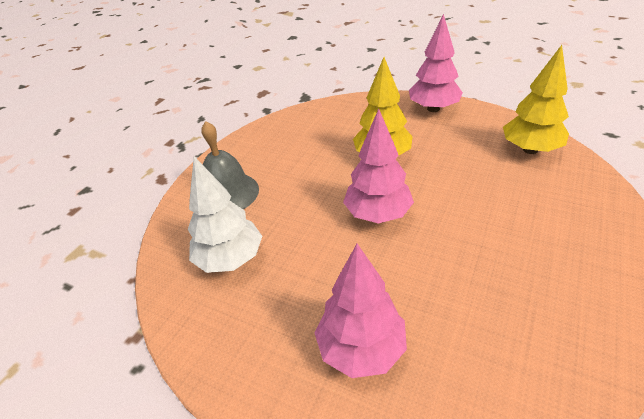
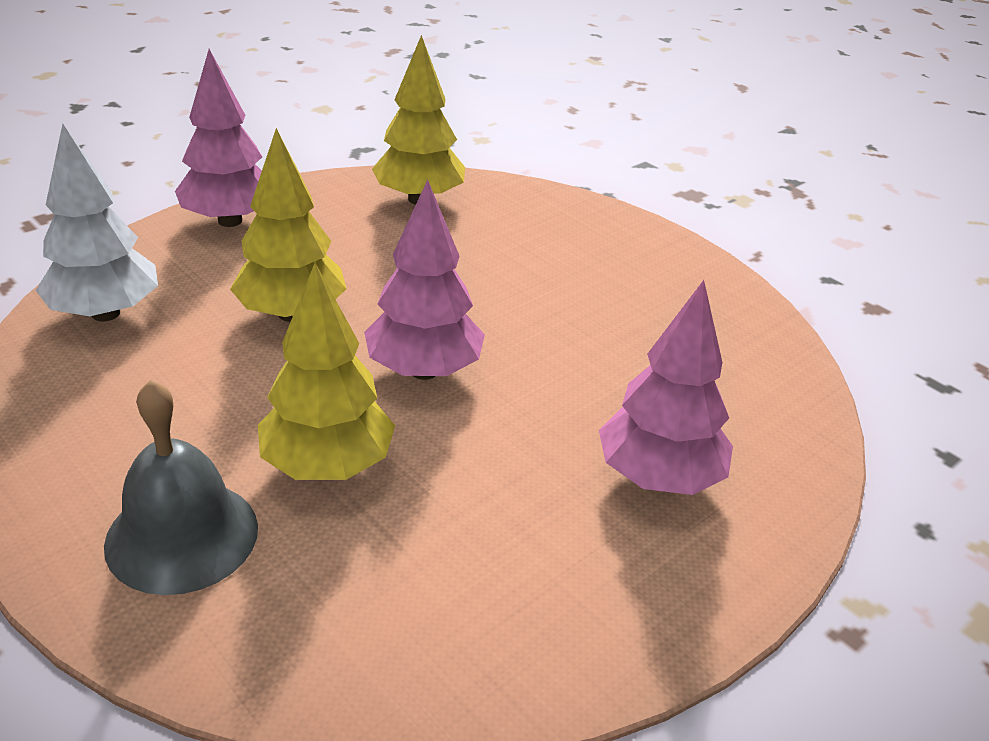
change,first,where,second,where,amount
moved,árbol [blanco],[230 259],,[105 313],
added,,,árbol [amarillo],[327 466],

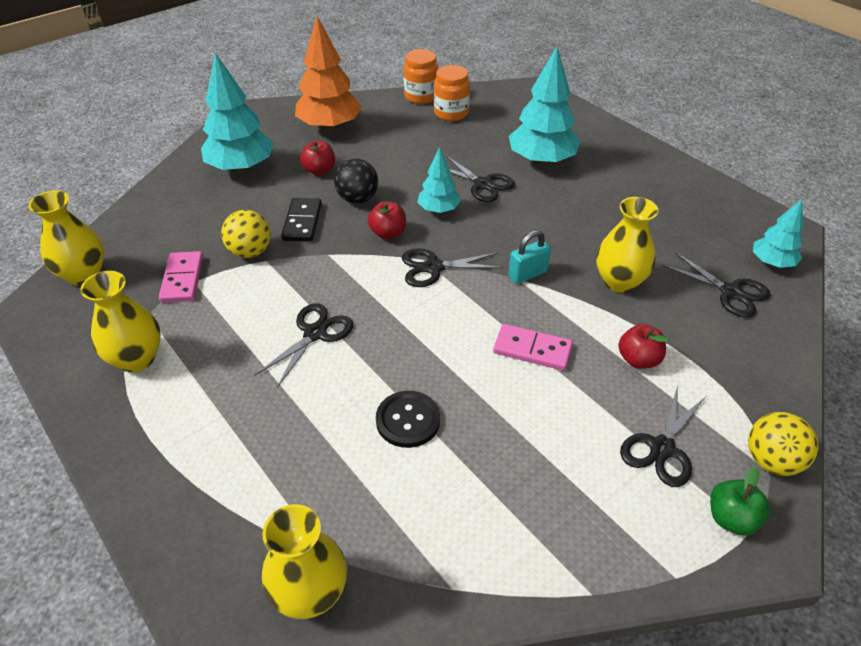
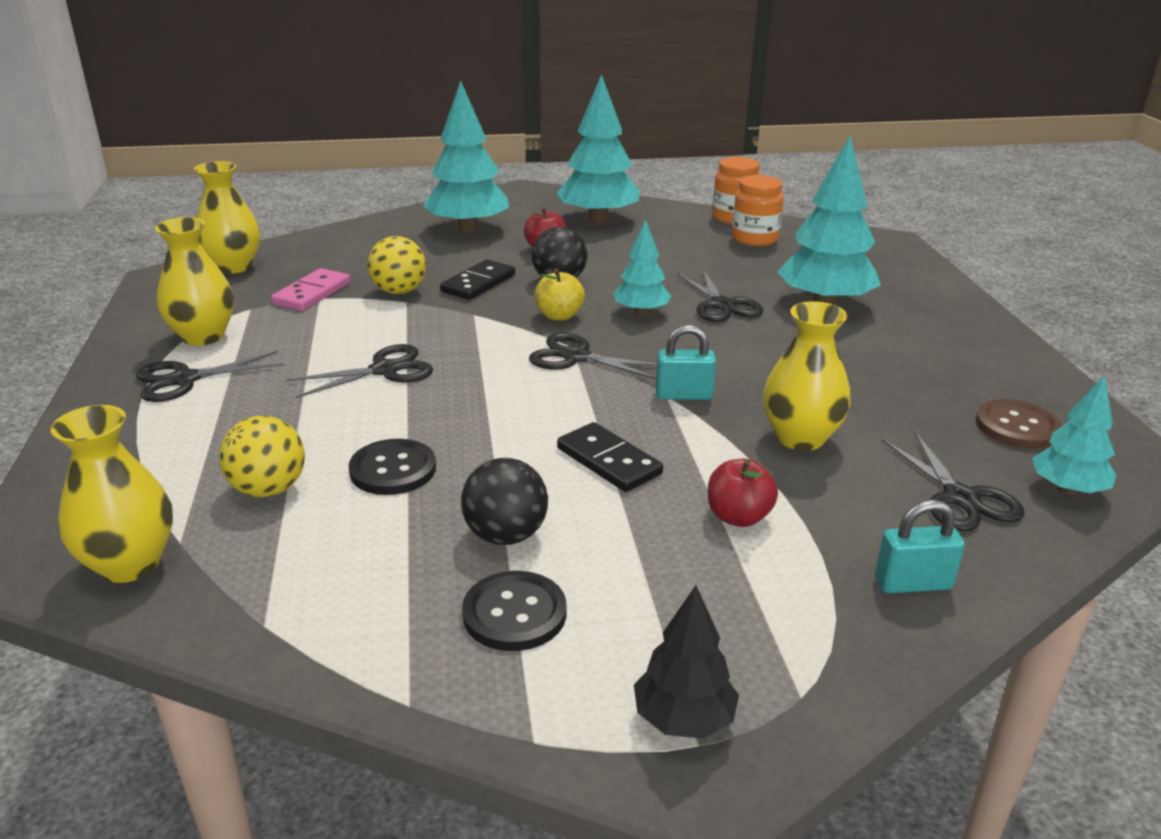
change,first,where,second,where,amount
recoloured,árbol [naranja],[330 127],árbol [turquesa],[598 219],
recoloured,manzana [rojo],[388 233],manzana [amarillo],[559 316],
recoloured,ficha de dominó [rosa],[532 349],ficha de dominó [negro],[609 461],
moved,tijeras [negro],[662 448],,[184 379],
moved,pelota [amarillo],[771 460],,[268 489],
replaced,manzana [verde],[731 518],árbol [negro],[684 719],
added,,,botón [marrón],[1017 427],
added,,,pelota [negro],[505 535],
added,,,candado [turquesa],[913 584],
added,,,botón [negro],[514 613],

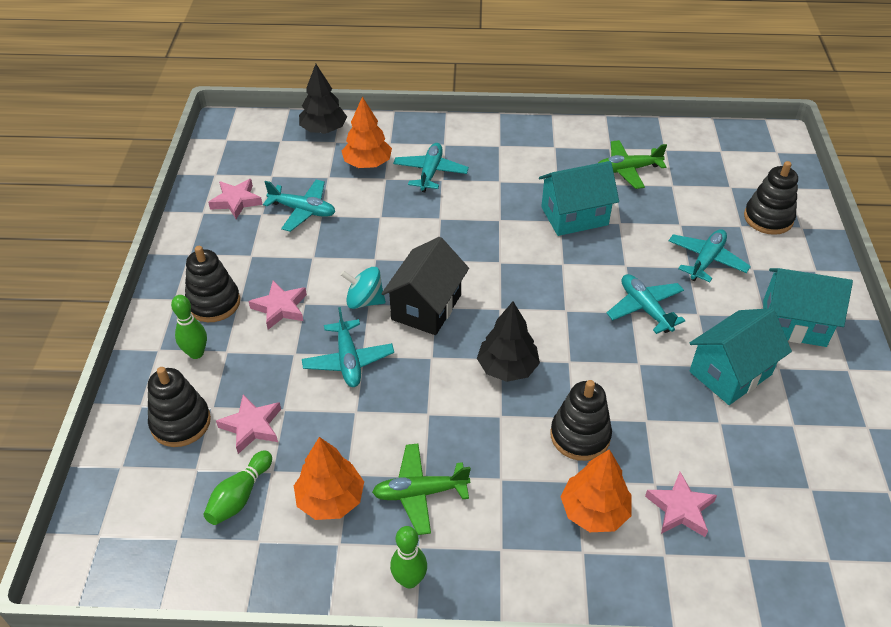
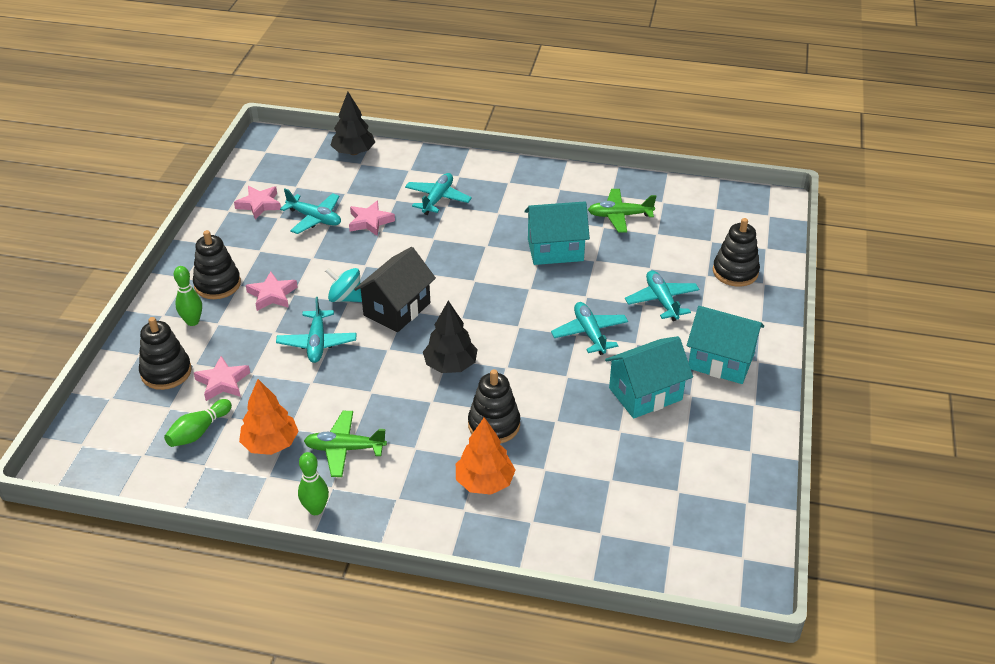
change,first,where,second,where,amount
removed,árbol [naranja],[367 164],,,
turned,avión [turquesa],[706 260],,[662 301],60 degrees counterclockwise
moved,estrella [rosa],[680 508],,[370 221],

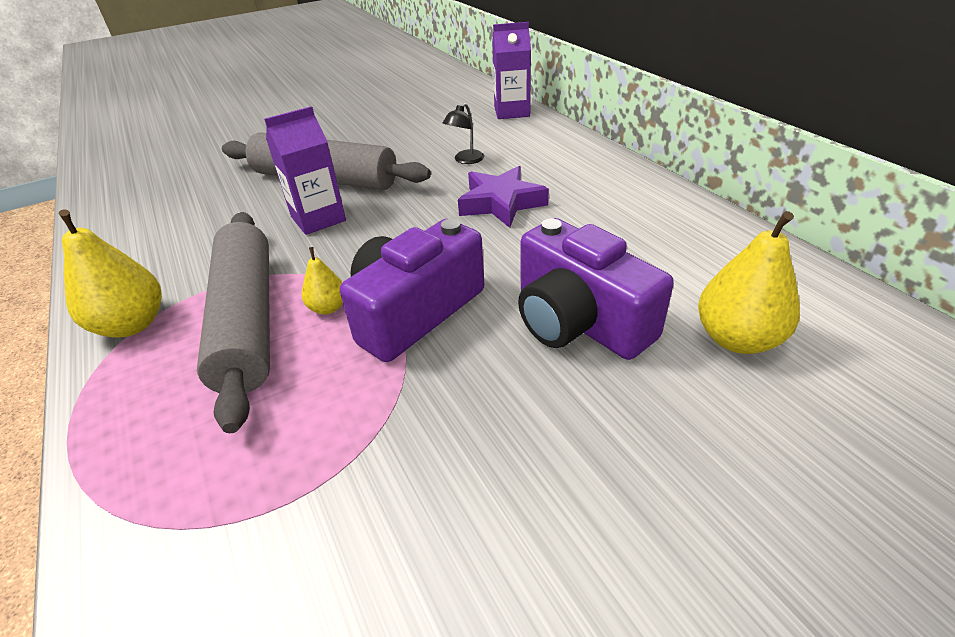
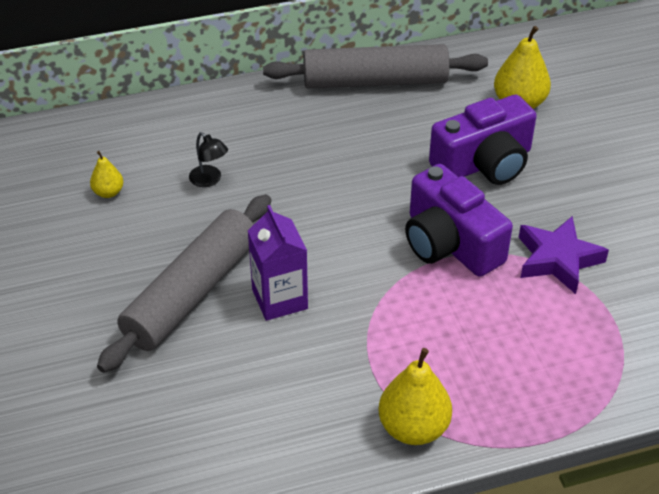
change,first,where,second,where,amount
removed,cartón de leche [morado],[512 112],,,
moved,estrella [morado],[501 203],,[558 259],
moved,rodillo [gris],[248 320],,[375 81],
moved,pera [amarillo],[328 308],,[108 192],

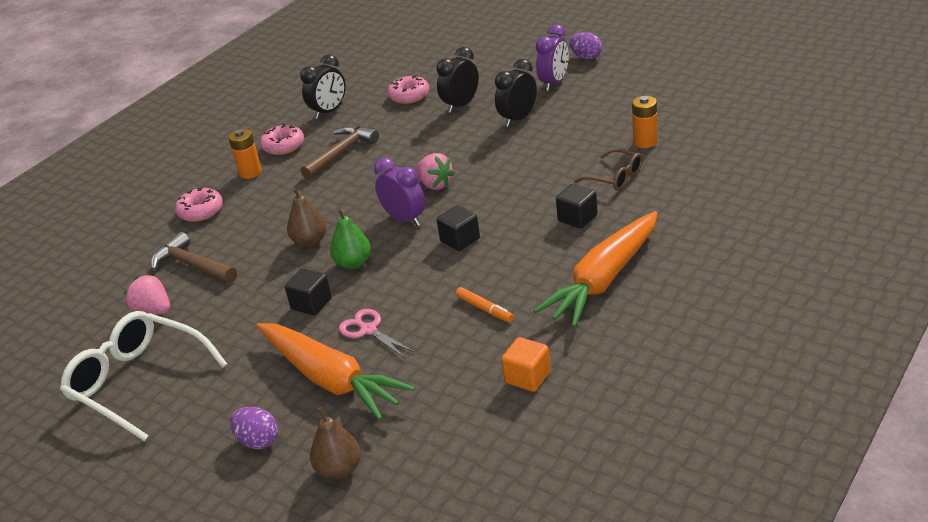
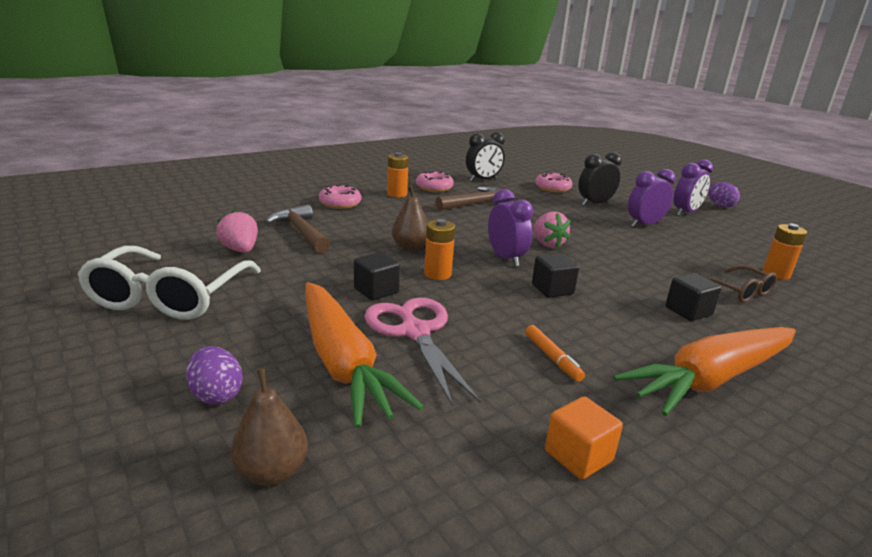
change,first,where,second,where,amount
recoloured,despertador [negro],[518 119],despertador [morado],[644 225],
replaced,pera [verde],[353 263],pila [naranja],[437 274],
resized,tijeras [rosa],[368 330],,[415 332],x1.68
turned,gafas [blanco],[139 383],,[170 296],135 degrees counterclockwise

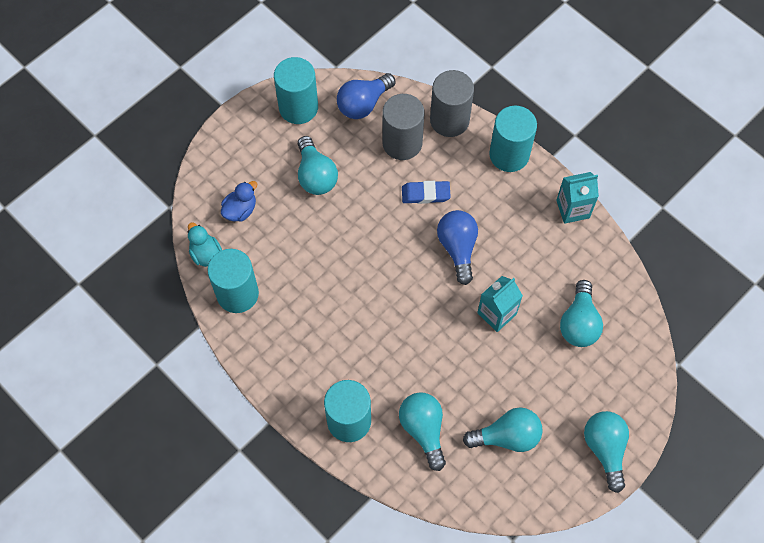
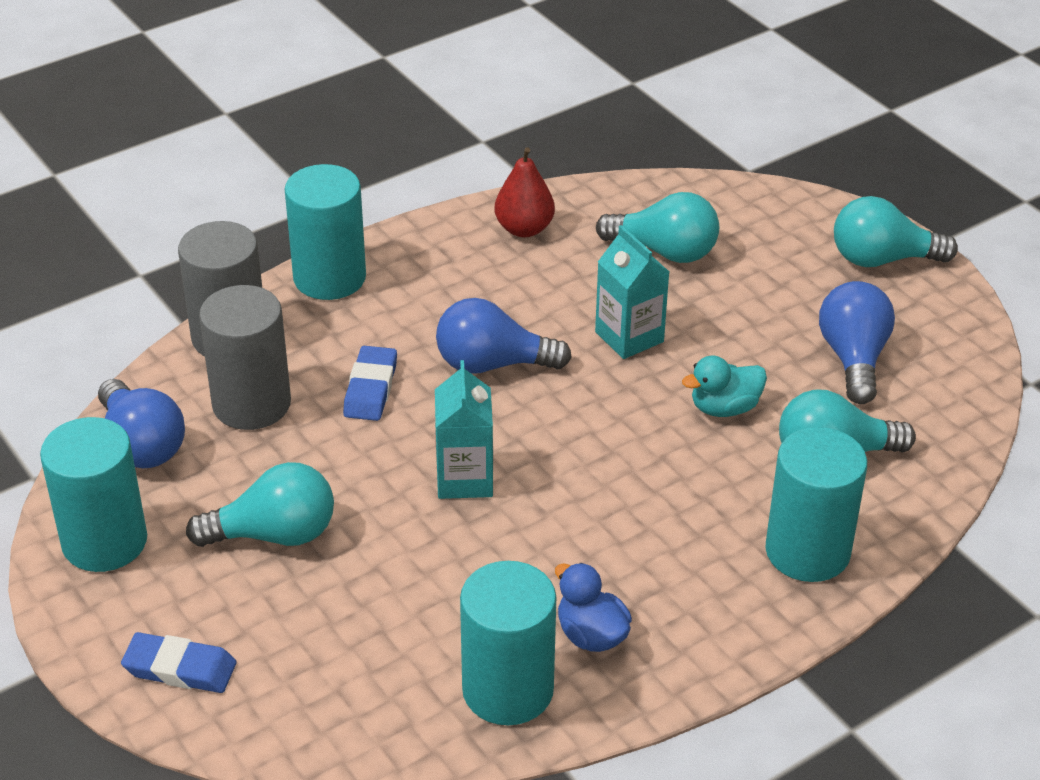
change,first,where,second,where,amount
moved,cartón de leche [turquesa],[573 209],,[464 479],
moved,pato [azul],[240 210],,[591 635],
moved,pato [turquesa],[206 254],,[724 408],
recoloured,bombilla [turquesa],[507 436],bombilla [azul],[853 358],
added,,,pera [rojo],[524 229],
added,,,goma de borrar [azul],[180 668],

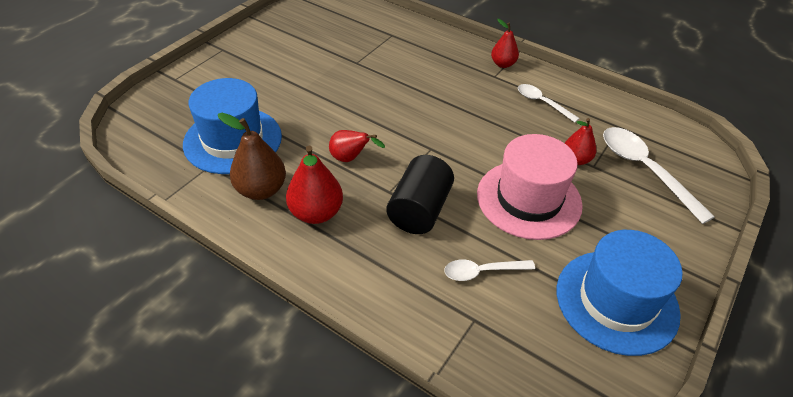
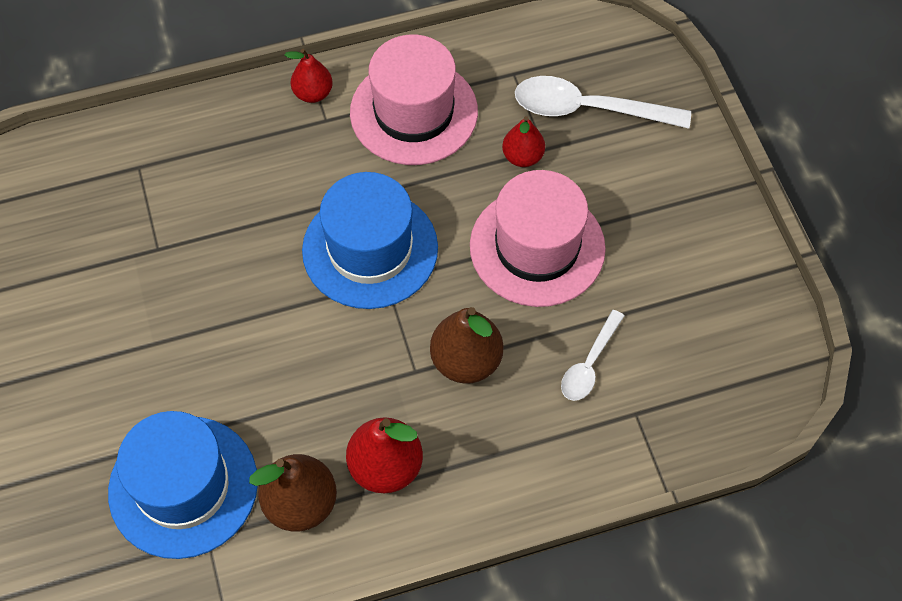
change,first,where,second,where,amount
replaced,cuchara [blanco],[542 103],sombrero [rosa],[414 112],
removed,pera [rojo],[350 158],,,
replaced,cilindro [negro],[419 210],pera [marrón],[466 361],
moved,sombrero [azul],[616 301],,[370 249],

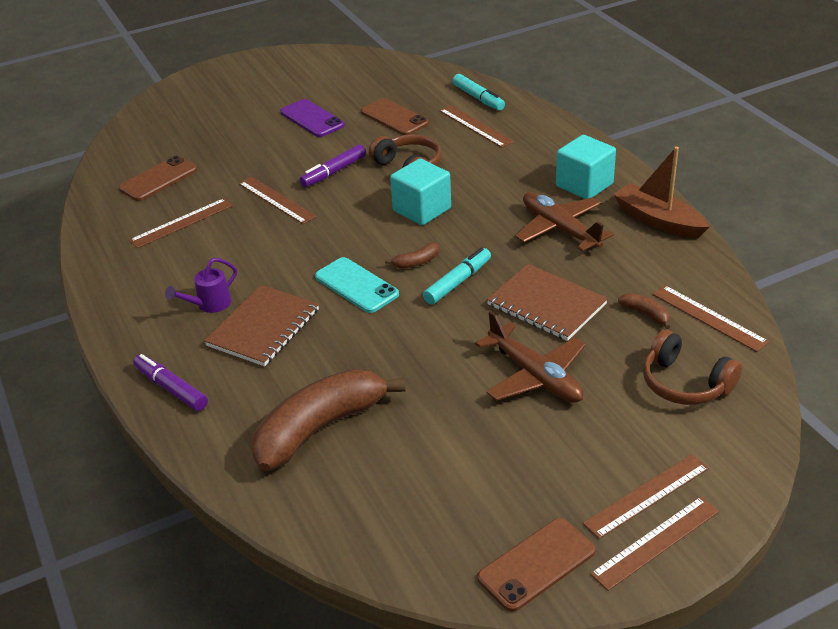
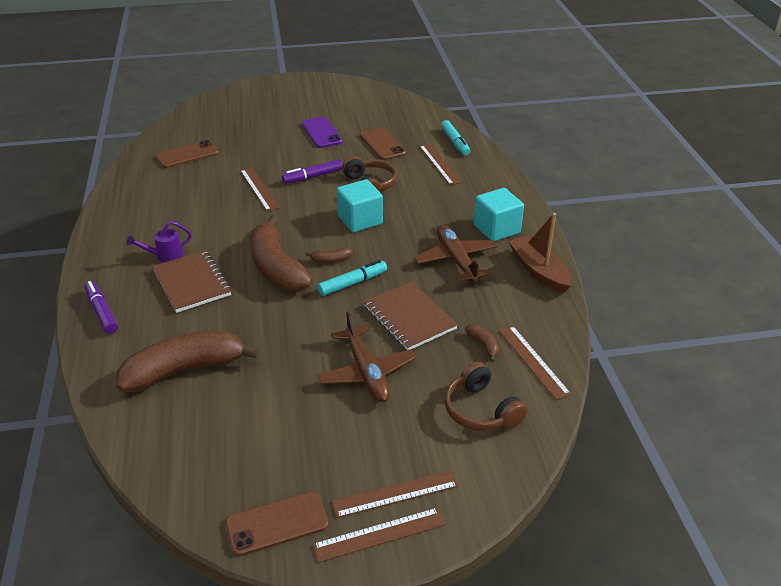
change,first,where,second,where,amount
removed,regla [marrón],[182 223],,,
replaced,móvil [turquesa],[356 285],plátano [marrón],[276 267],
turned,cuaderno [marrón],[263 328],,[192 283],75 degrees counterclockwise

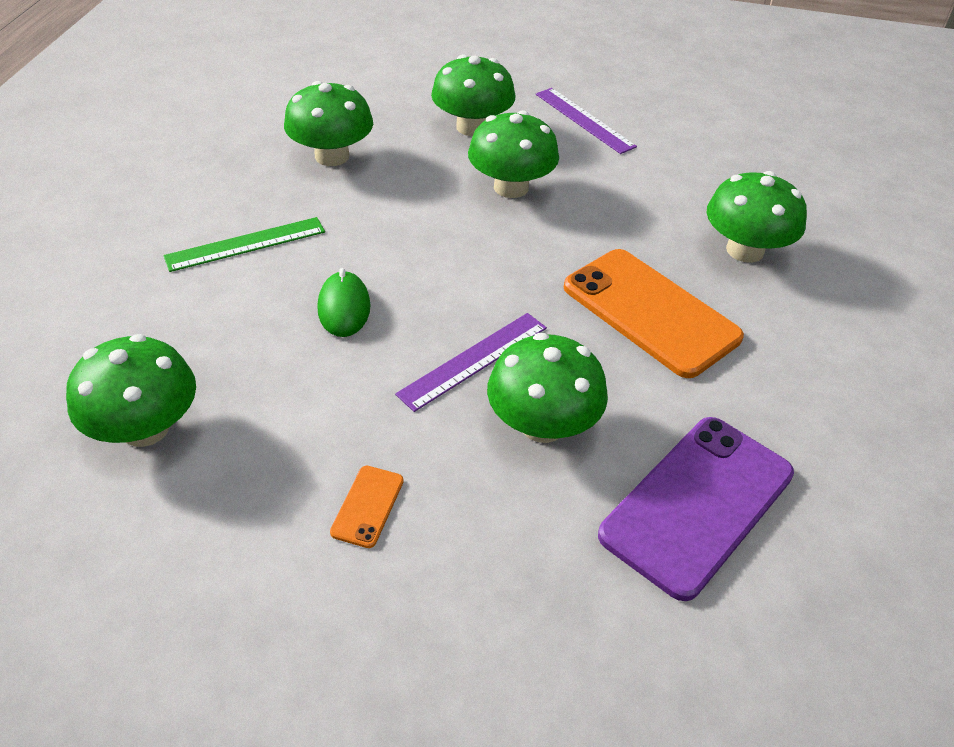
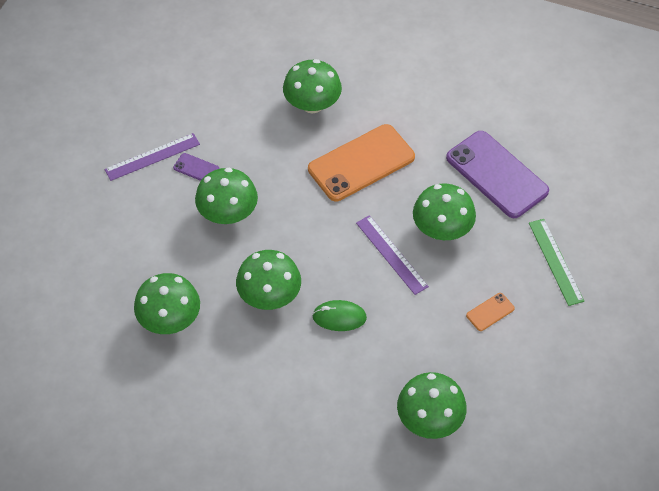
change,first,where,second,where,amount
moved,seta [verde],[472 127],,[269 296],
moved,regla [verde],[246 244],,[555 261],
turned,móvil [naranja],[367 506],,[490 312],60 degrees counterclockwise
added,,,móvil [morado],[196 168],

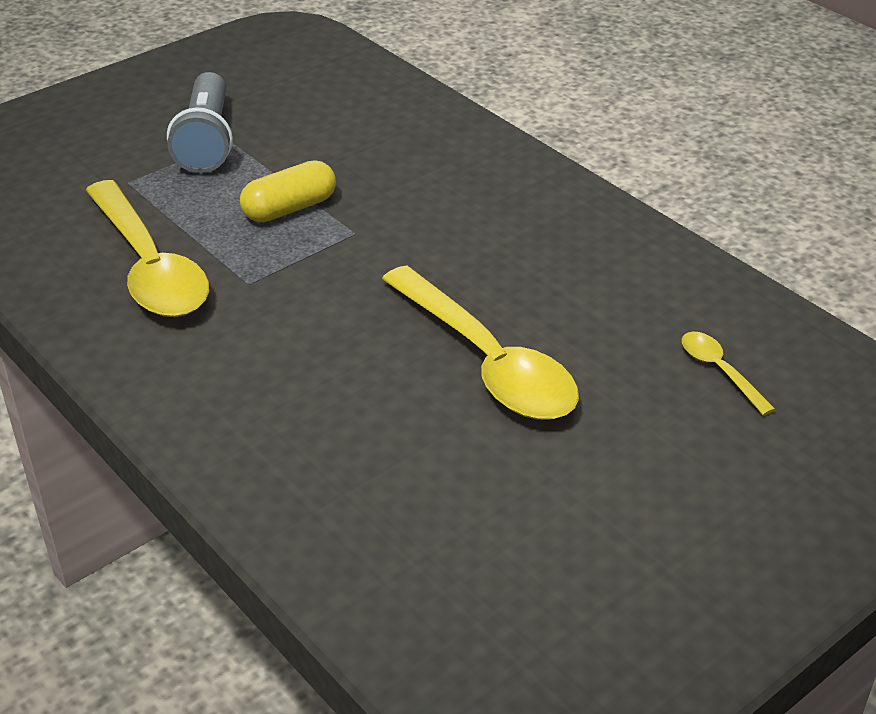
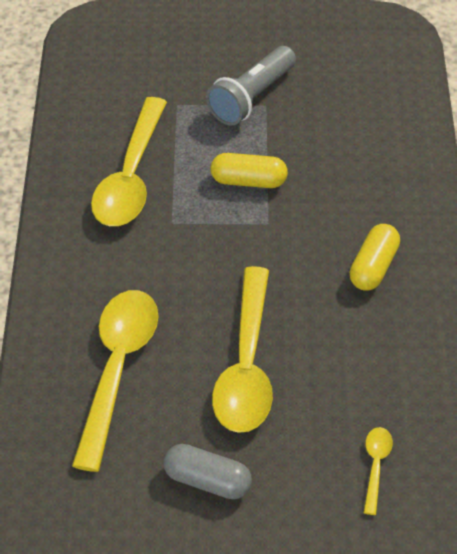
change,first,where,second,where,amount
added,,,cápsula [amarillo],[373 267],
added,,,cuchara [amarillo],[117 369],
added,,,cápsula [gris],[207 481],

